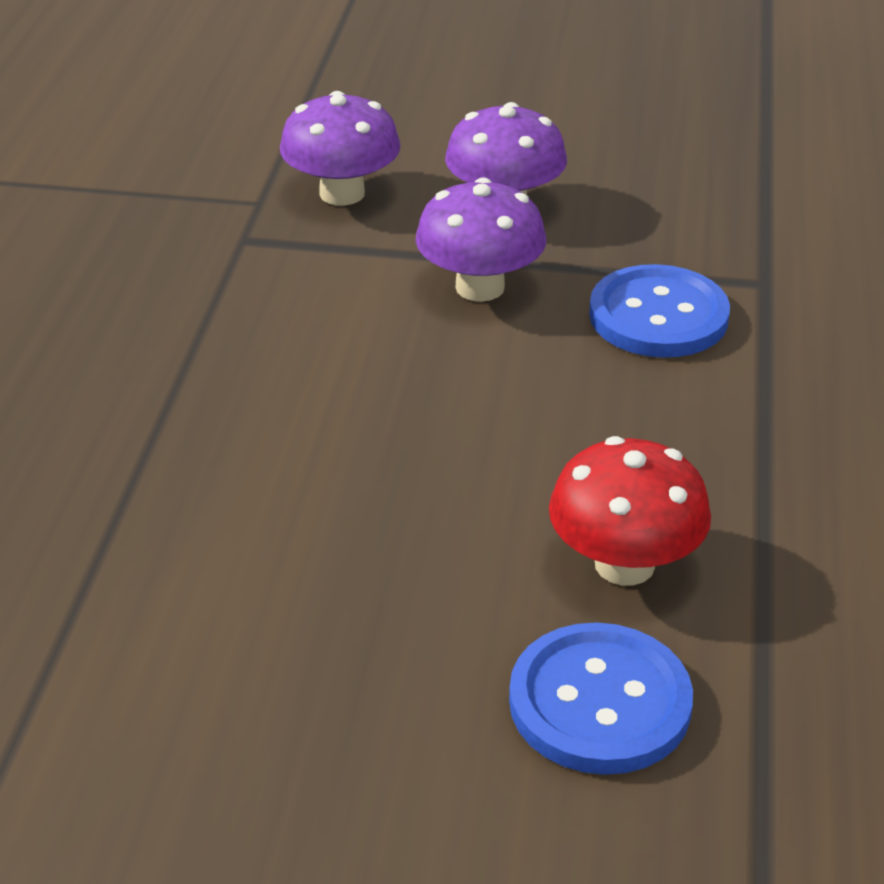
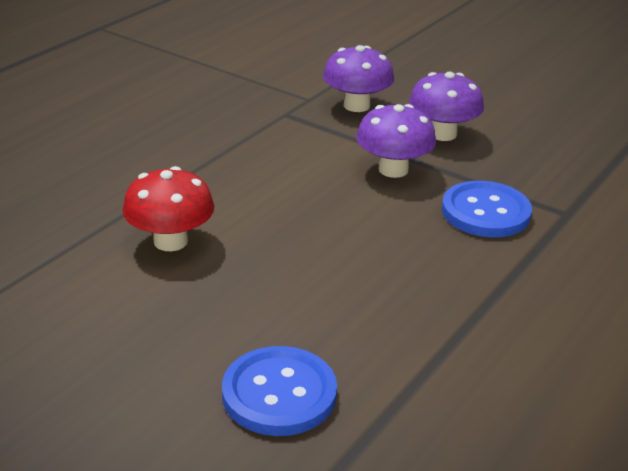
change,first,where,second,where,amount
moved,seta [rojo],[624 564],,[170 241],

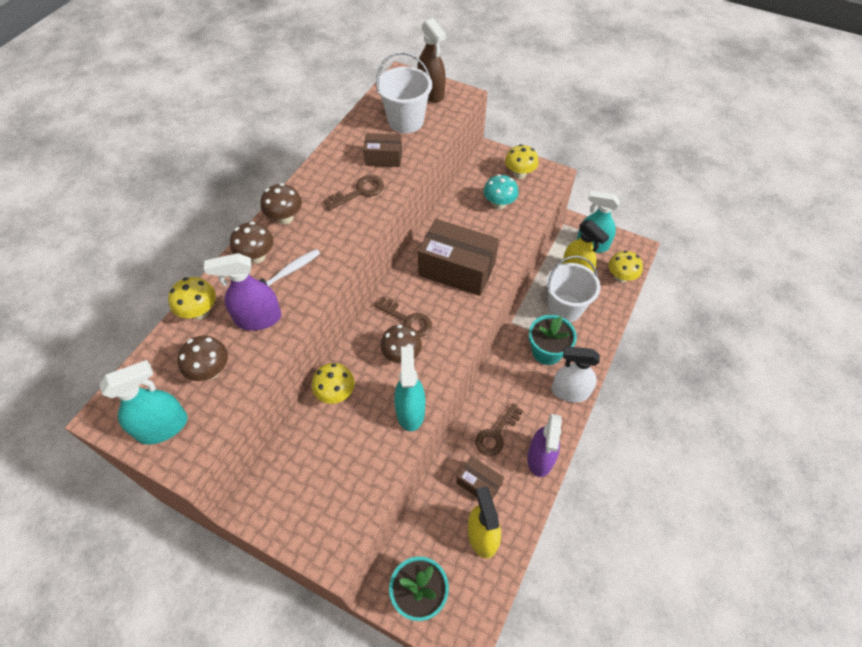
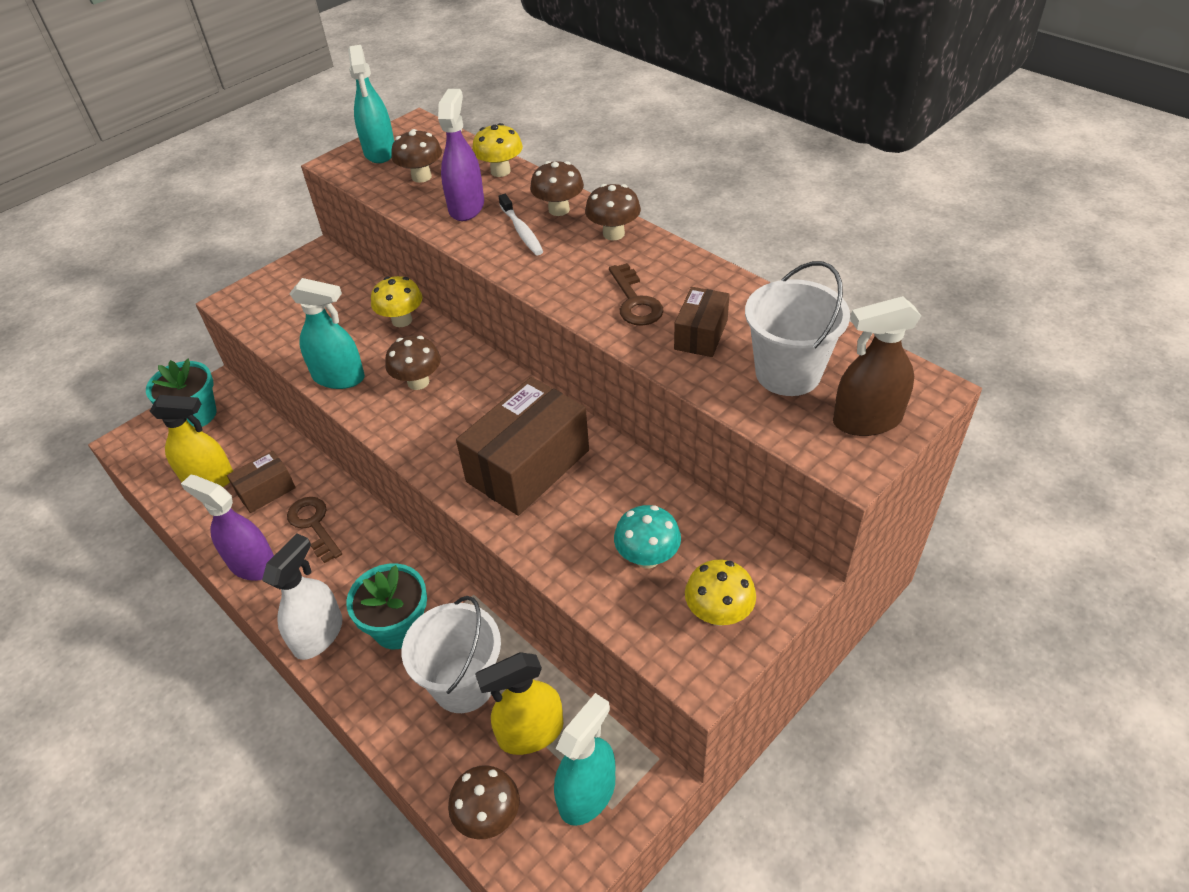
change,first,where,second,where,amount
recoloured,seta [amarillo],[620 277],seta [marrón],[488 816],
removed,llave [marrón],[407 320],,,

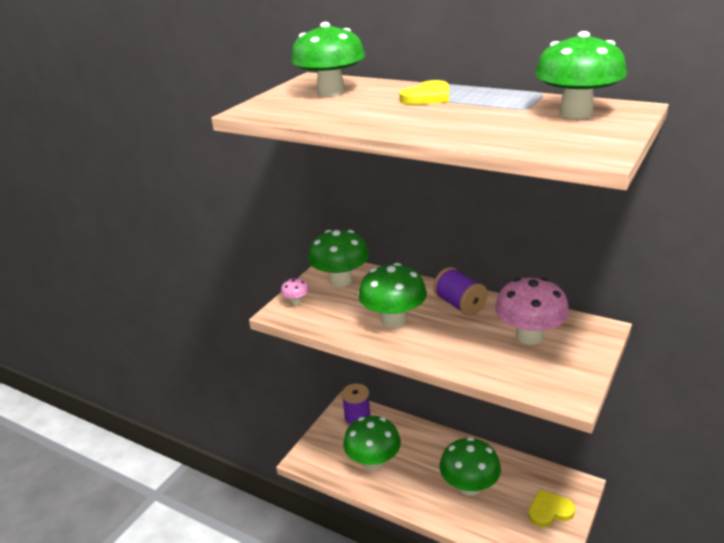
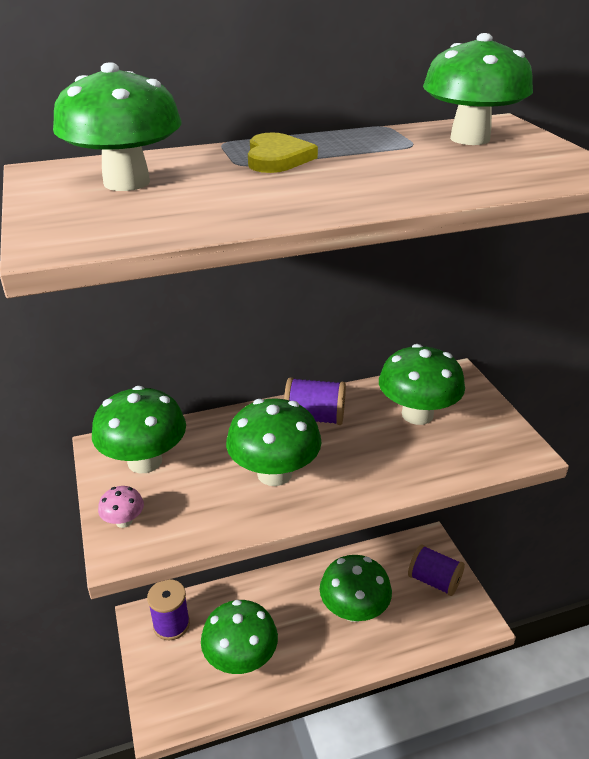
change,first,where,second,where,amount
recoloured,seta [rosa],[529 336],seta [verde],[417 414],
replaced,corazón [amarillo],[549 510],carrete [morado],[434 580],

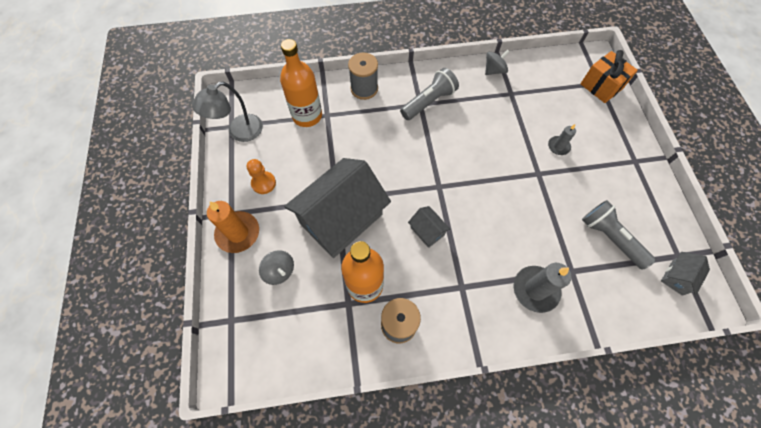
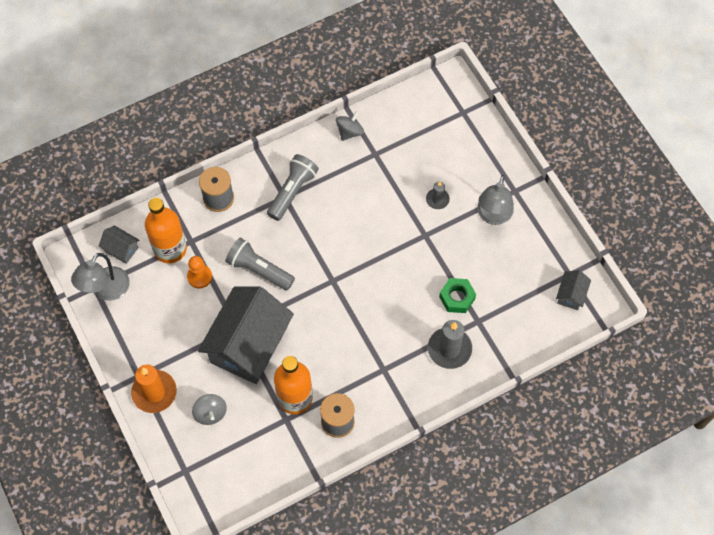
change,first,where,second,where,amount
removed,regalo [naranja],[601 86],,,
moved,peón [naranja],[263 183],,[199 277],
moved,lámpara de mano [gris],[610 238],,[259 269],
moved,casa [gris],[427 231],,[121 249],
turned,peonza [gris],[279 271],,[210 413],45 degrees clockwise
added,,,lámpara [gris],[493 216],
added,,,tuerca [verde],[457 298],

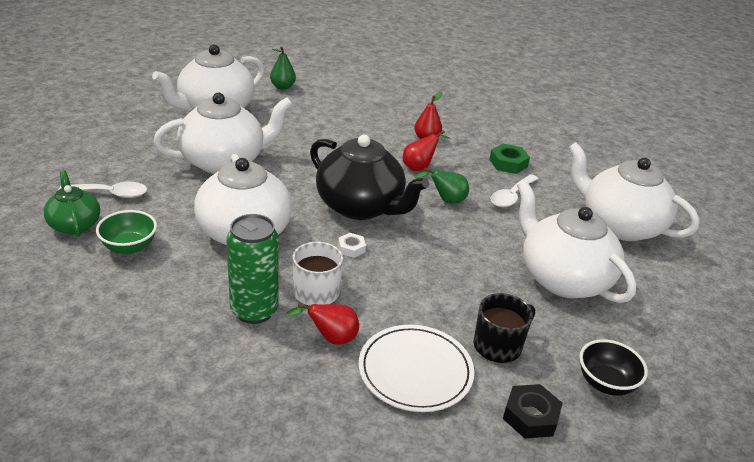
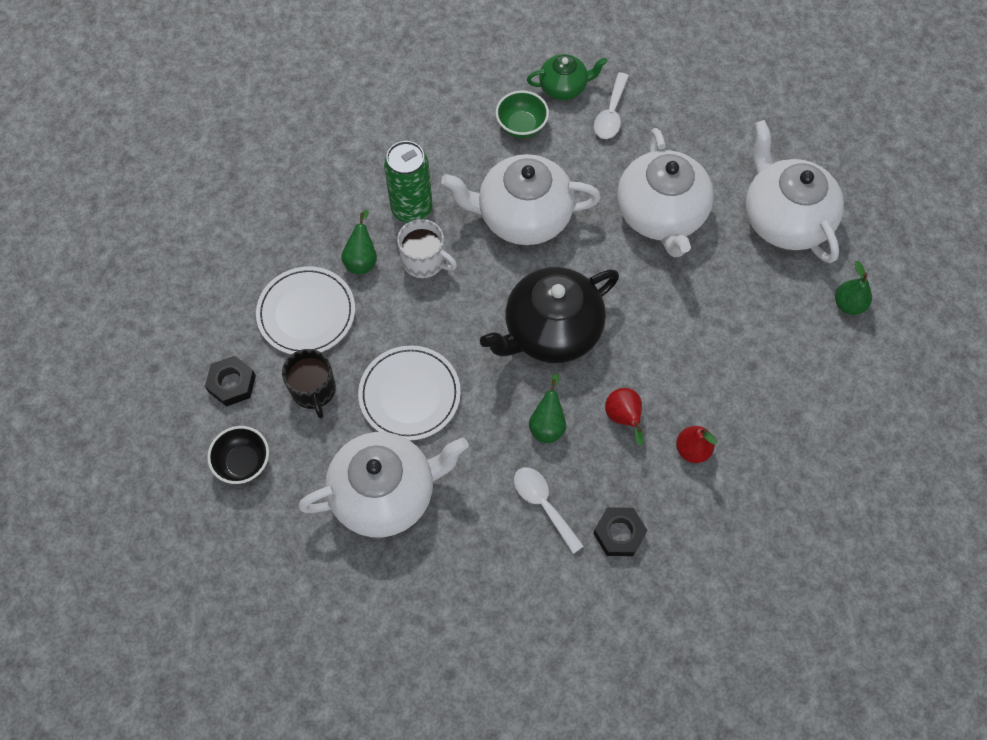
change,first,where,second,where,amount
removed,tetera [blanco],[620 225],,,
recoloured,tuerca [verde],[508 163],tuerca [negro],[619 534],
removed,tuerca [blanco],[351 248],,,
recoloured,pera [rojo],[331 338],pera [verde],[362 259],
added,,,plato [blanco],[409 394],

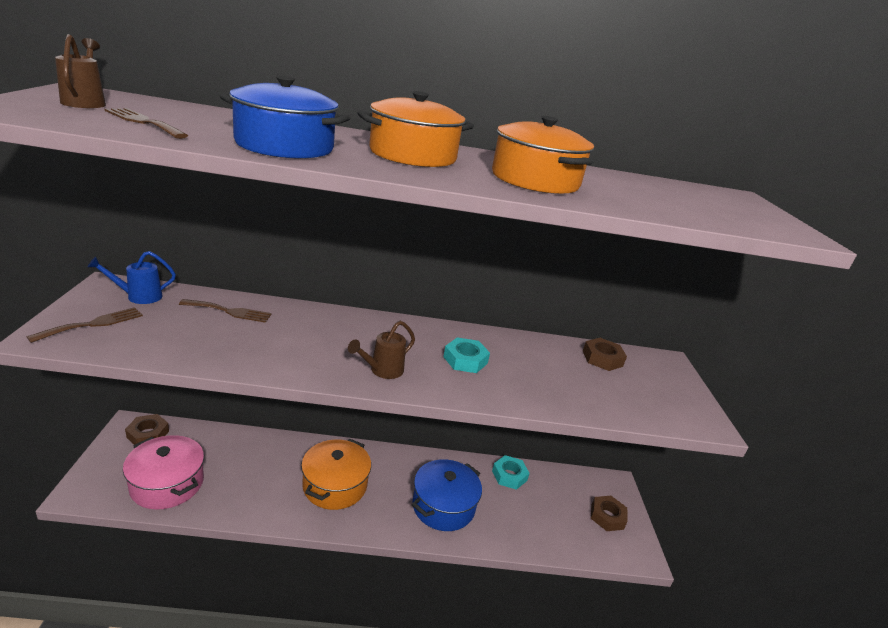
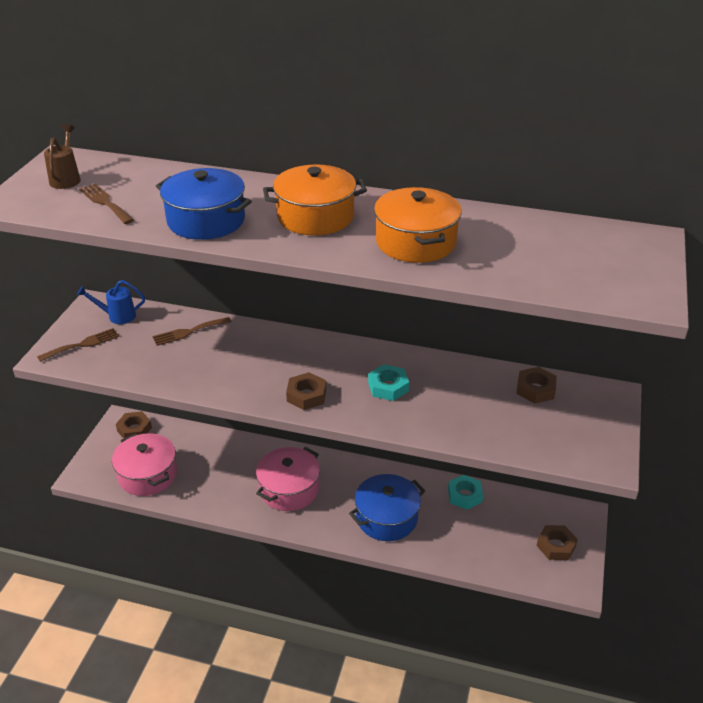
change,first,where,second,where,amount
turned,tenedor [marrón],[229 311],,[188 332],135 degrees clockwise
replaced,regadera [marrón],[382 370],tuerca [marrón],[306 395],
recoloured,olla [naranja],[335 485],olla [rosa],[289 489],

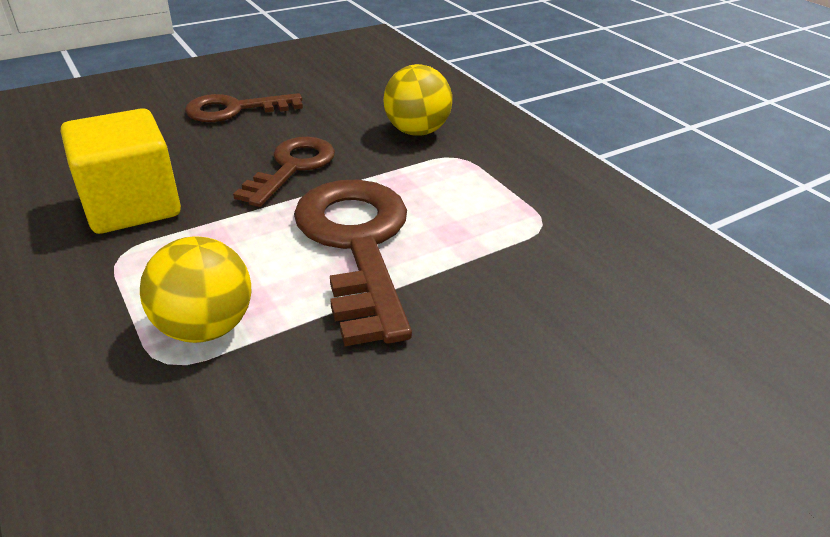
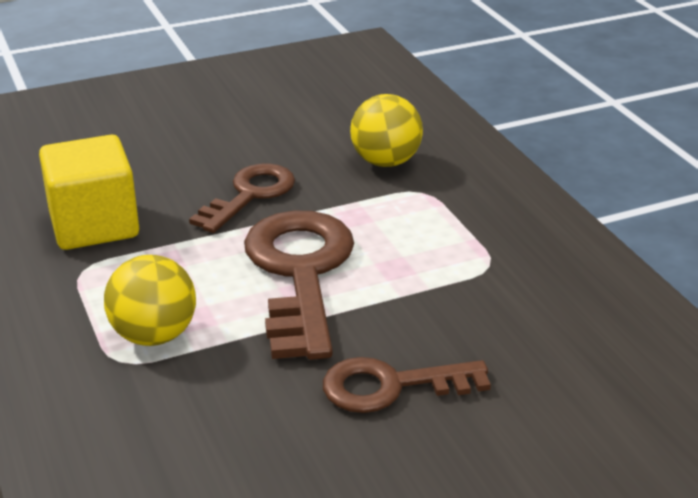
change,first,where,second,where,amount
moved,llave [marrón],[235 110],,[392 386],

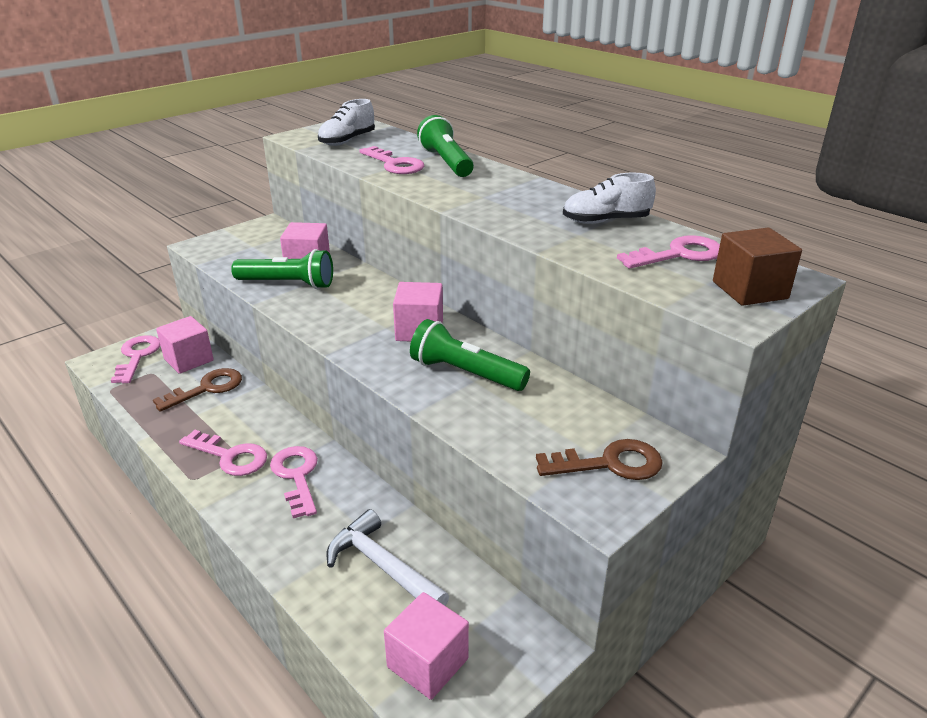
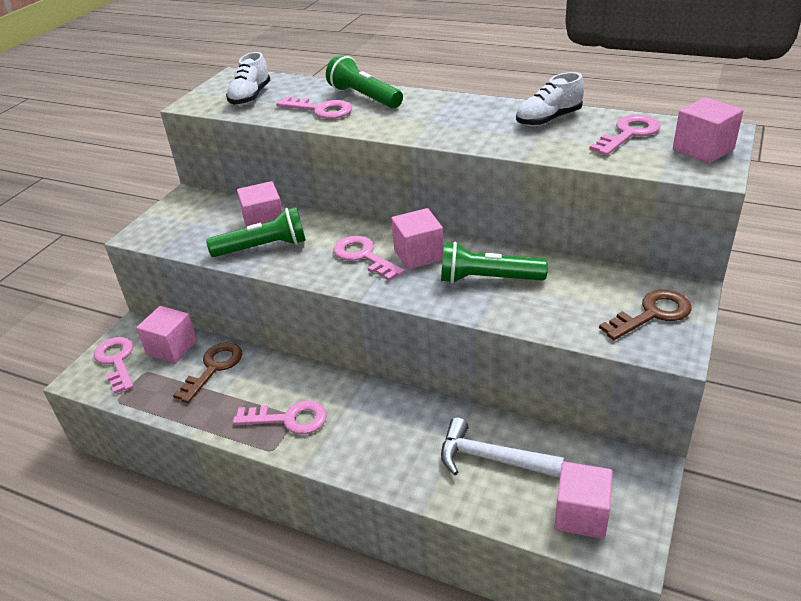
change,first,where,second,where,amount
recoloured,cubo [marrón],[749 290],cubo [rosa],[703 149],
moved,llave [rosa],[296 476],,[363 256],

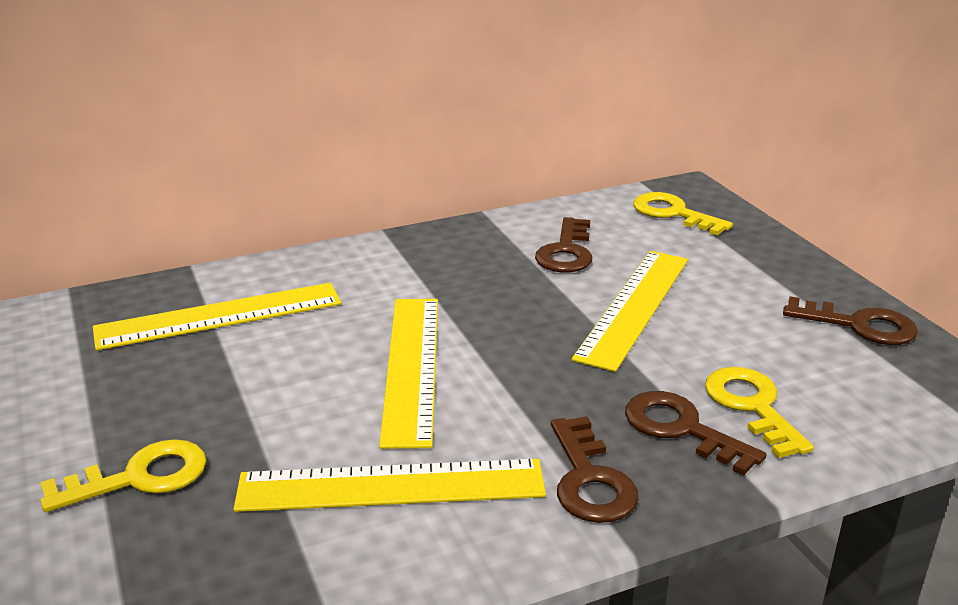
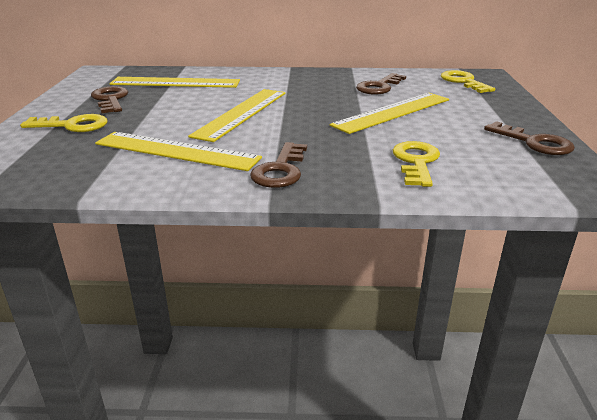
change,first,where,second,where,amount
moved,llave [marrón],[681 429],,[110 99],

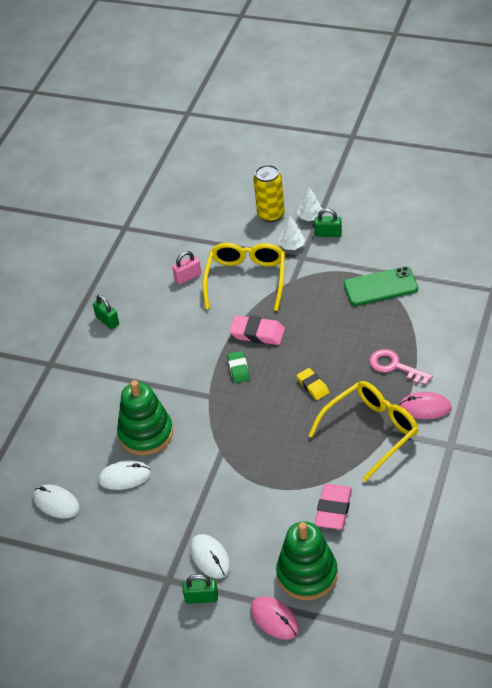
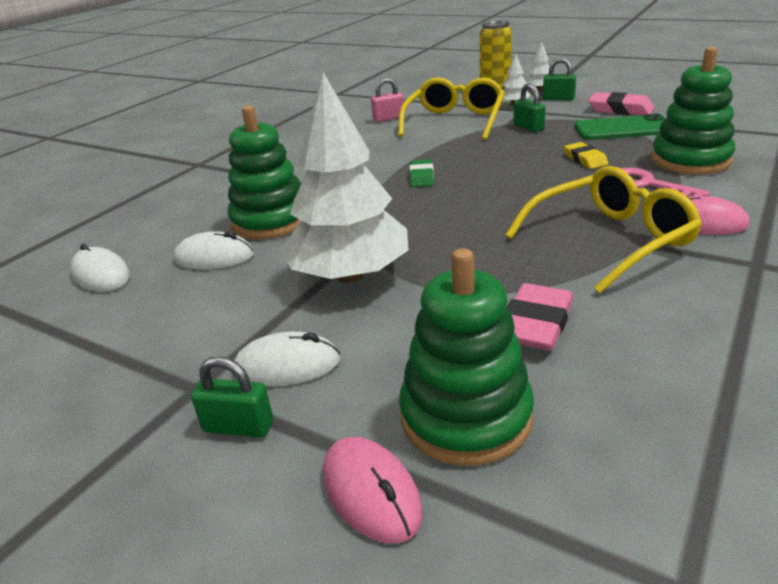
change,first,where,second,where,amount
moved,candado [verde],[107 321],,[528 127],
moved,goma de borrar [rosa],[257 333],,[620 110],
moved,goma de borrar [amarillo],[313 386],,[585 159],
turned,ratón [blanco],[210 557],,[287 365],75 degrees counterclockwise
added,,,juguete apilable [verde],[690 160],
added,,,árbol [blanco],[350 275],

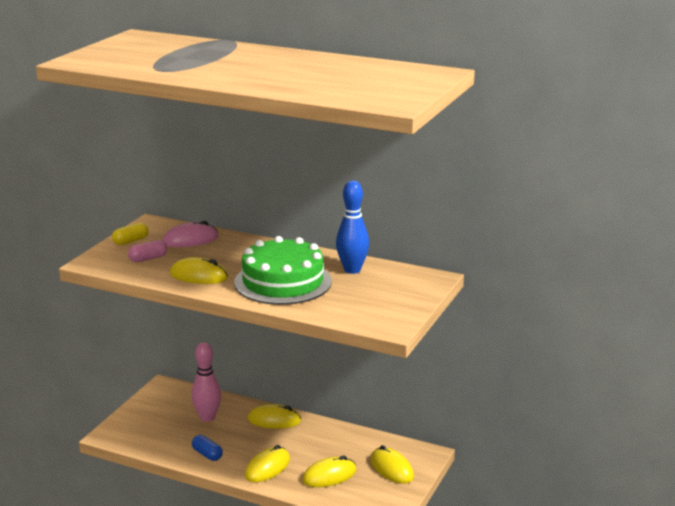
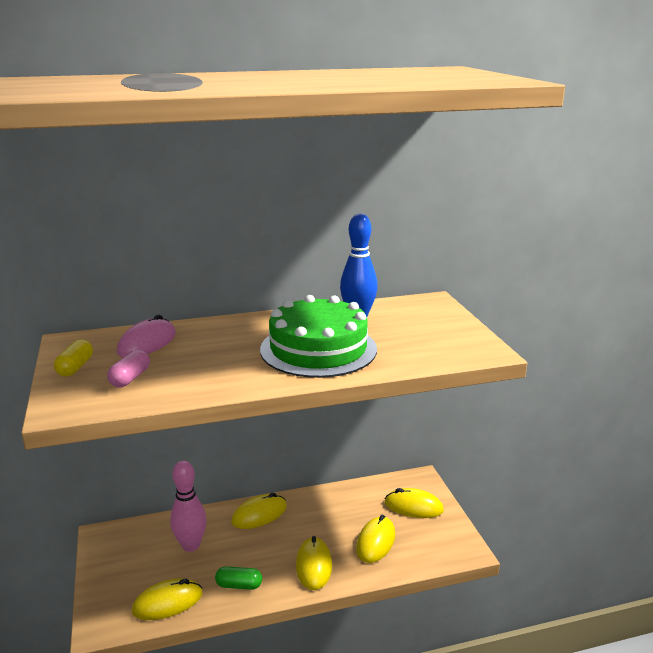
change,first,where,second,where,amount
moved,ratón [amarillo],[199 276],,[167 602],
recoloured,cápsula [azul],[207 454],cápsula [verde],[239 585],

